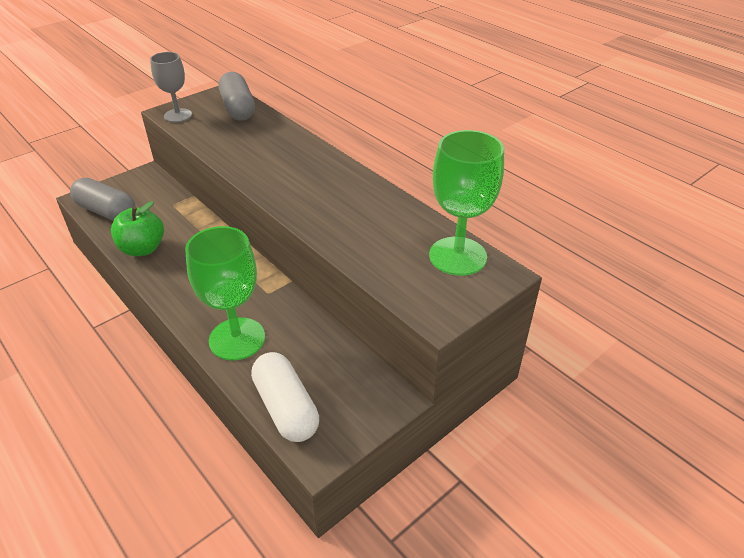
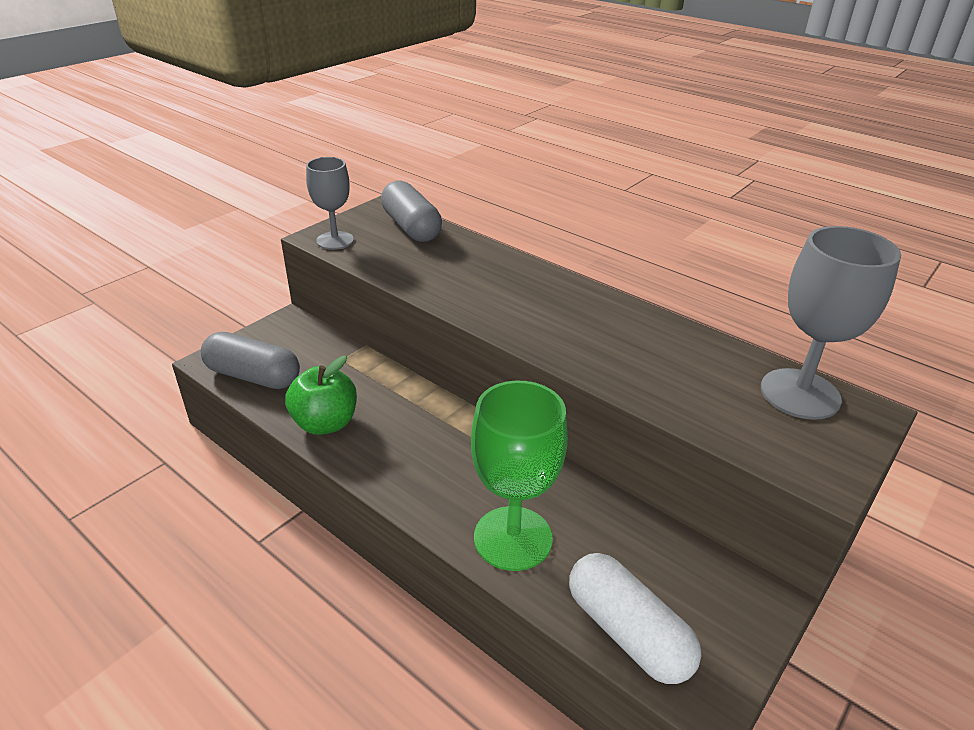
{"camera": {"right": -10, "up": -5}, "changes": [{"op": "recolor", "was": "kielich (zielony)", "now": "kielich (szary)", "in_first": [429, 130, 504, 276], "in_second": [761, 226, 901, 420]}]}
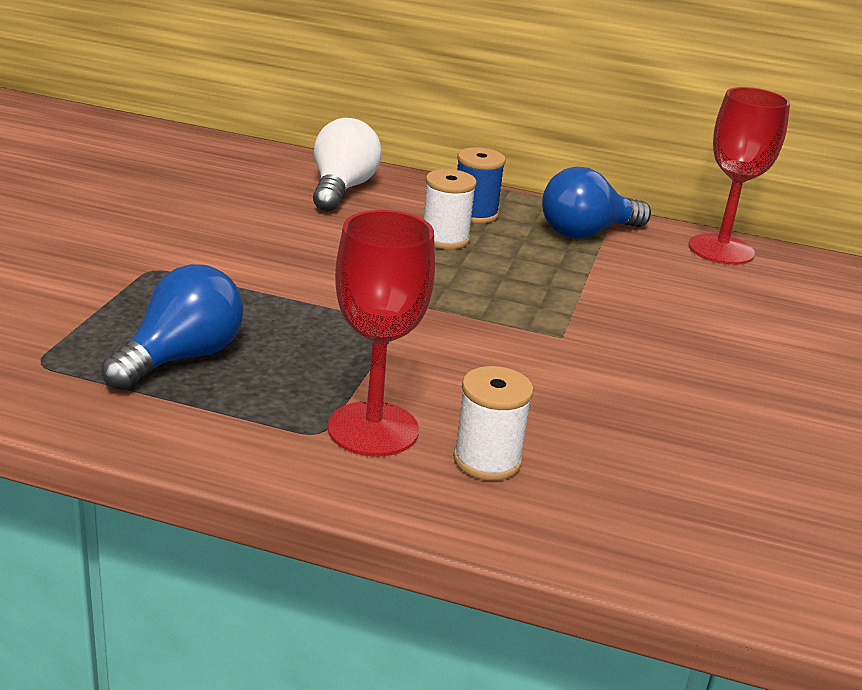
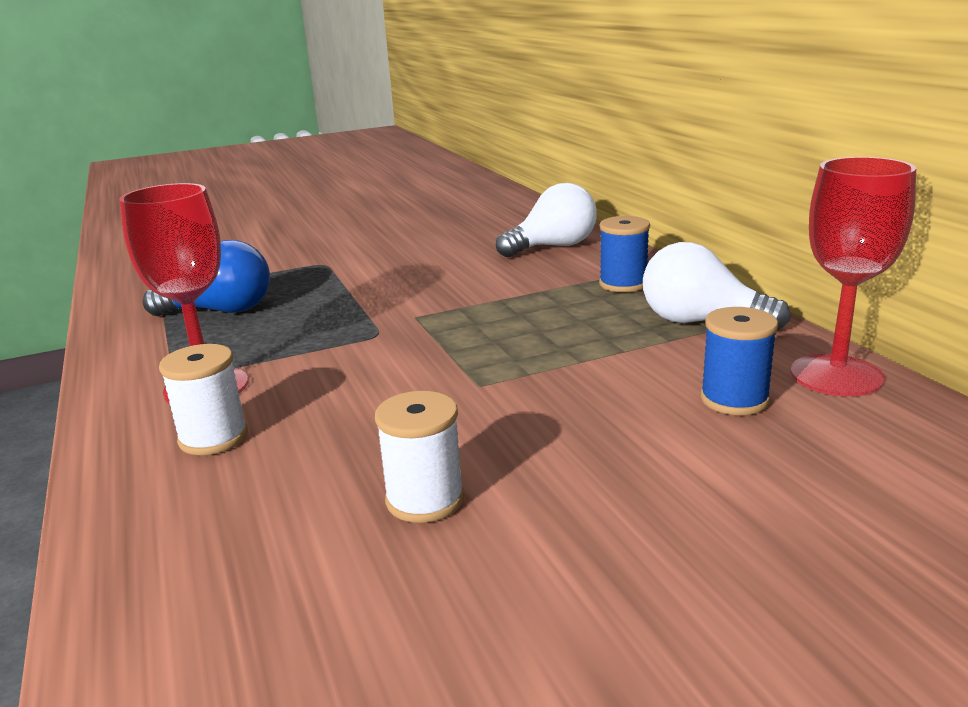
{"camera": {"right": 55, "up": -5}, "changes": [{"op": "insert", "now": "szpulka (niebieski)", "in_second": [700, 307, 778, 415]}, {"op": "move", "was": "szpulka (biały)", "in_first": [423, 169, 477, 249], "in_second": [375, 391, 464, 523]}, {"op": "recolor", "was": "żarówka (niebieski)", "now": "żarówka (biały)", "in_first": [542, 166, 651, 239], "in_second": [643, 242, 790, 330]}]}
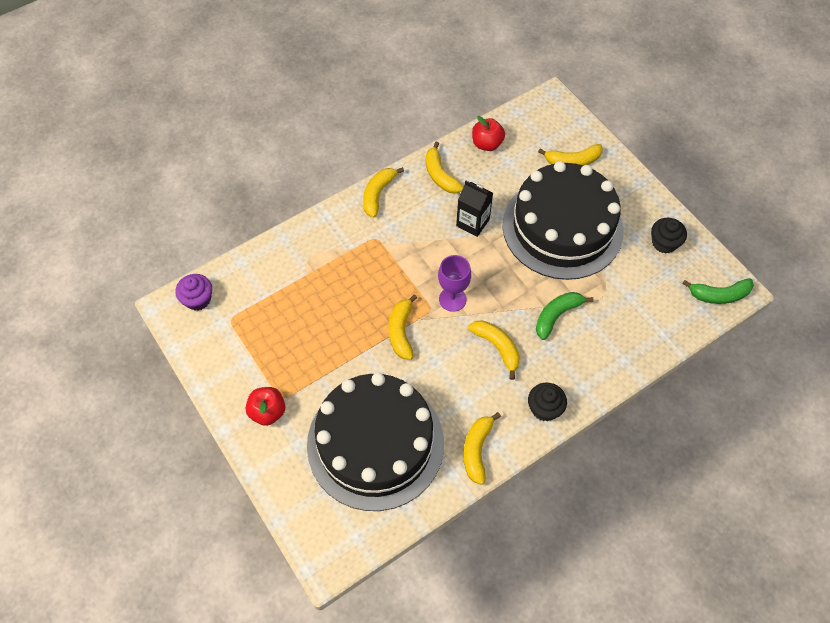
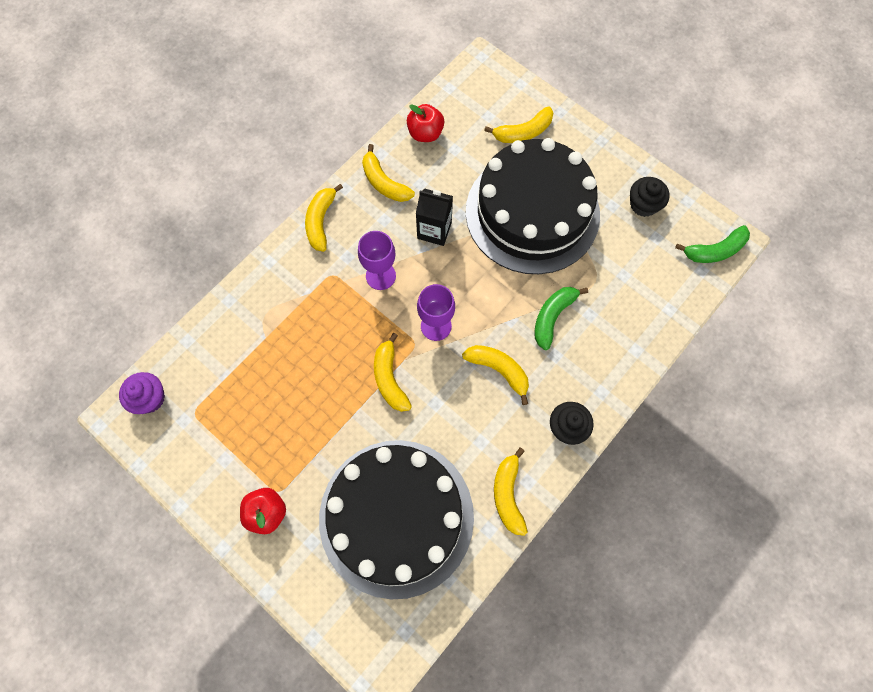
{"camera": {"right": -15, "up": 10}, "changes": [{"op": "insert", "now": "kielich (fioletowy)", "in_second": [358, 231, 396, 290]}]}
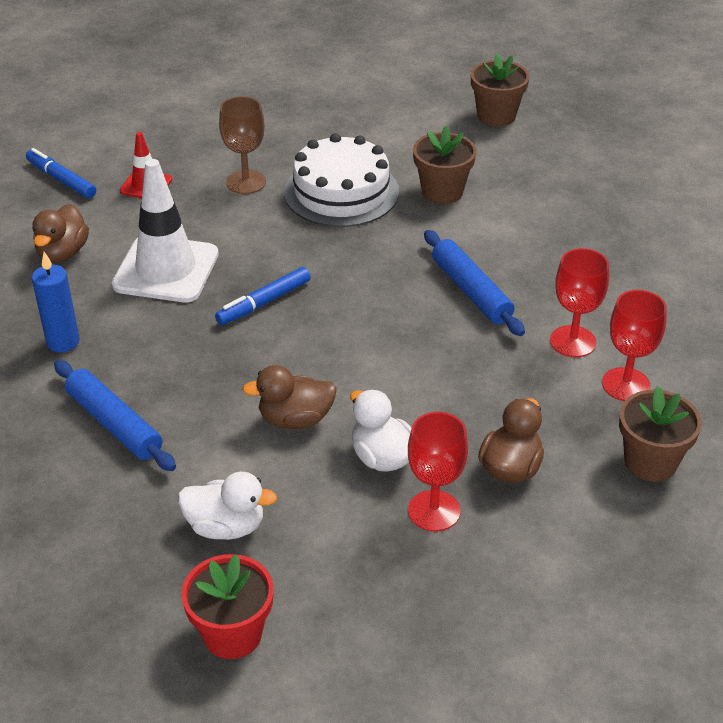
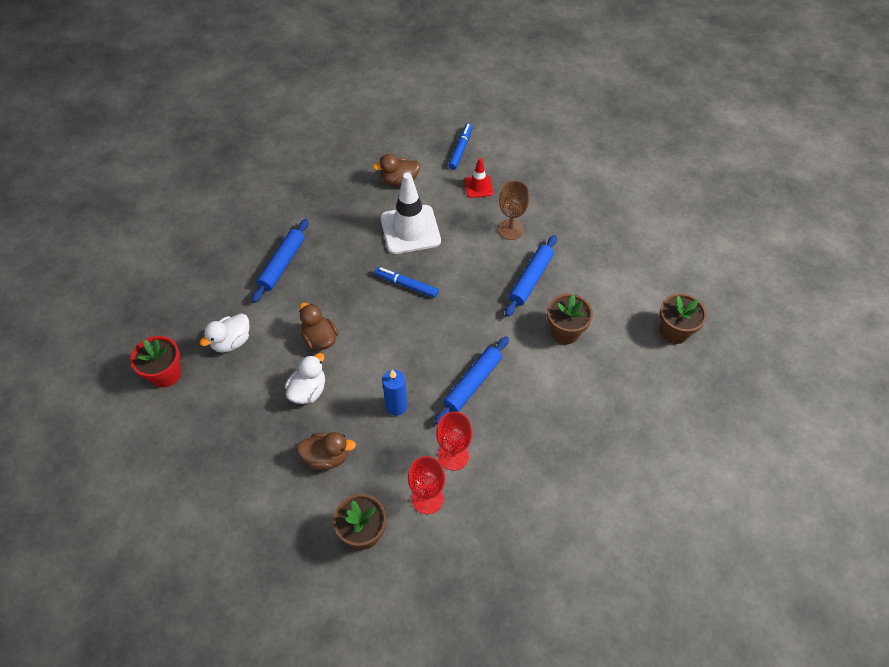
{"camera": {"right": 65, "up": 15}, "changes": [{"op": "delete", "was": "kielich (czerwony)", "in_first": [408, 412, 468, 532]}, {"op": "move", "was": "świeca (niebieski)", "in_first": [32, 252, 80, 352], "in_second": [382, 369, 408, 416]}, {"op": "replace", "was": "tort (biały)", "now": "wałek do ciasta (niebieski)", "in_first": [284, 133, 399, 227], "in_second": [505, 235, 557, 317]}, {"op": "rotate", "was": "kaczka (biały)", "in_first": [178, 472, 277, 540], "in_second": [200, 313, 250, 353], "clockwise": 60}]}
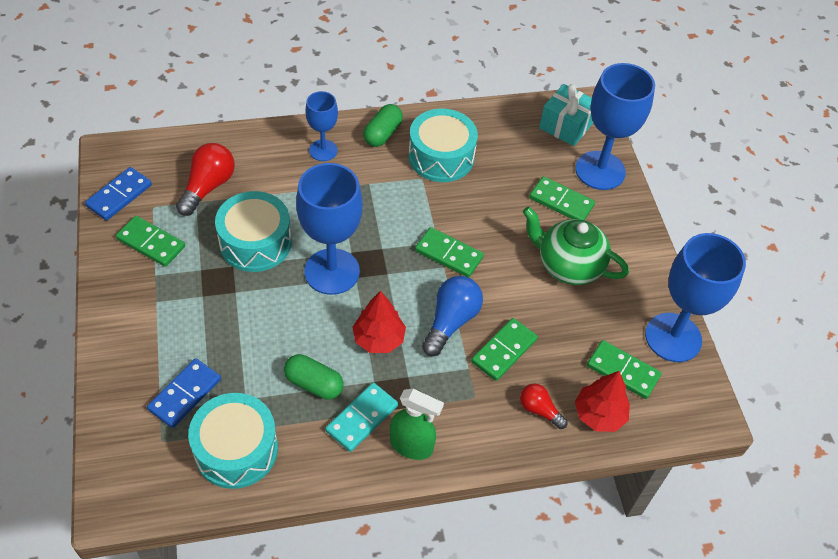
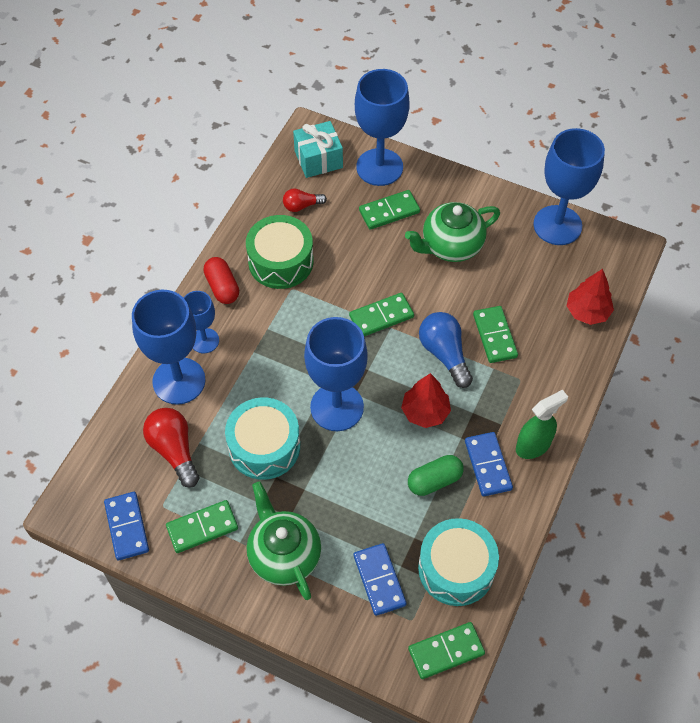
{"camera": {"right": -50, "up": 5}, "changes": [{"op": "insert", "now": "kielich (niebieski)", "in_second": [132, 290, 206, 405]}, {"op": "insert", "now": "imbryk (zielony)", "in_second": [247, 481, 321, 600]}, {"op": "move", "was": "żarówka (czerwony)", "in_first": [520, 383, 568, 429], "in_second": [283, 188, 327, 212]}, {"op": "move", "was": "kostka domina (zielony)", "in_first": [587, 340, 662, 399], "in_second": [408, 622, 485, 679]}, {"op": "recolor", "was": "kostka domina (turkusowy)", "now": "kostka domina (niebieski)", "in_first": [325, 383, 398, 452], "in_second": [465, 432, 513, 496]}, {"op": "recolor", "was": "kapsułka (zielony)", "now": "kapsułka (czerwony)", "in_first": [363, 104, 403, 147], "in_second": [203, 257, 239, 304]}, {"op": "recolor", "was": "bęben (turkusowy)", "now": "bęben (zielony)", "in_first": [408, 109, 478, 182], "in_second": [246, 215, 313, 289]}]}
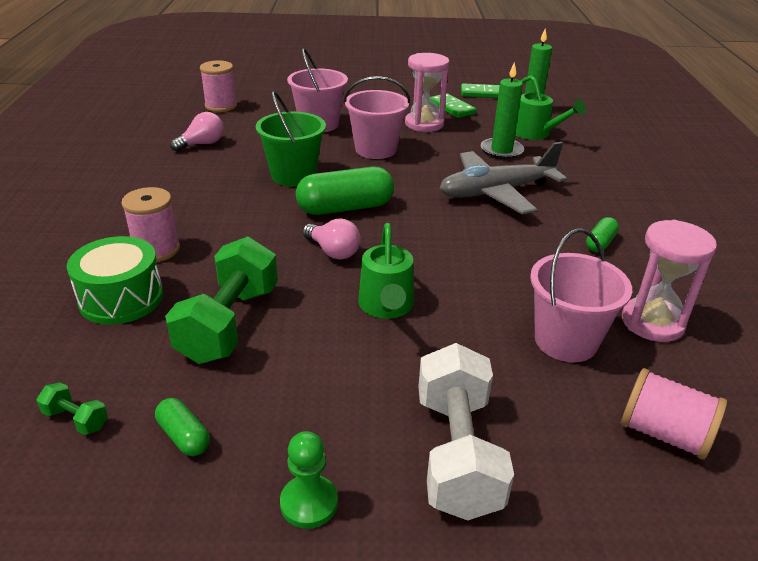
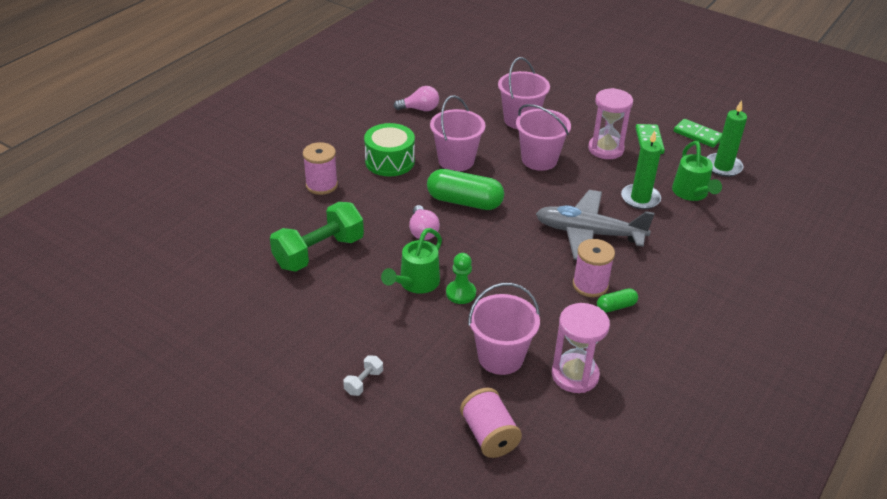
{"camera": {"right": 35, "up": 5}, "changes": [{"op": "delete", "was": "hantel (zielony)", "in_first": [36, 382, 108, 435]}, {"op": "delete", "was": "kapsułka (zielony)", "in_first": [155, 398, 210, 456]}, {"op": "move", "was": "bęben (zielony)", "in_first": [67, 236, 163, 325], "in_second": [364, 123, 415, 176]}, {"op": "move", "was": "szpulka (różowy)", "in_first": [200, 60, 237, 112], "in_second": [573, 239, 615, 297]}, {"op": "move", "was": "pionek (zielony)", "in_first": [280, 431, 338, 529], "in_second": [446, 253, 476, 304]}, {"op": "recolor", "was": "wiadro (zielony)", "now": "wiadro (różowy)", "in_first": [256, 91, 326, 186], "in_second": [430, 95, 486, 171]}, {"op": "resize", "was": "hantel (biały)", "in_first": [418, 343, 514, 521], "in_second": [343, 356, 383, 396], "ratio": 0.42}]}
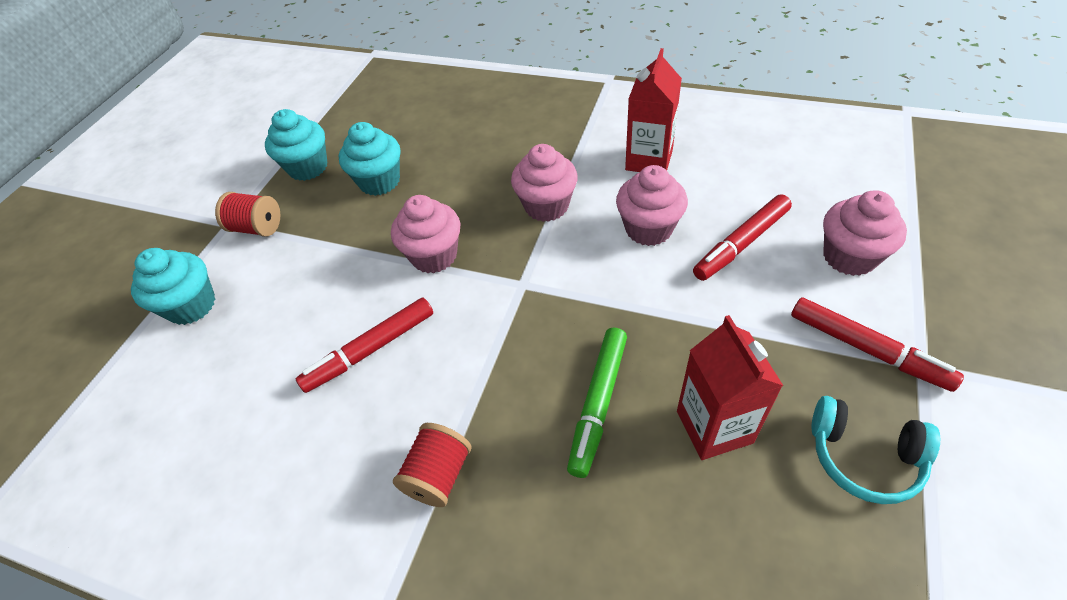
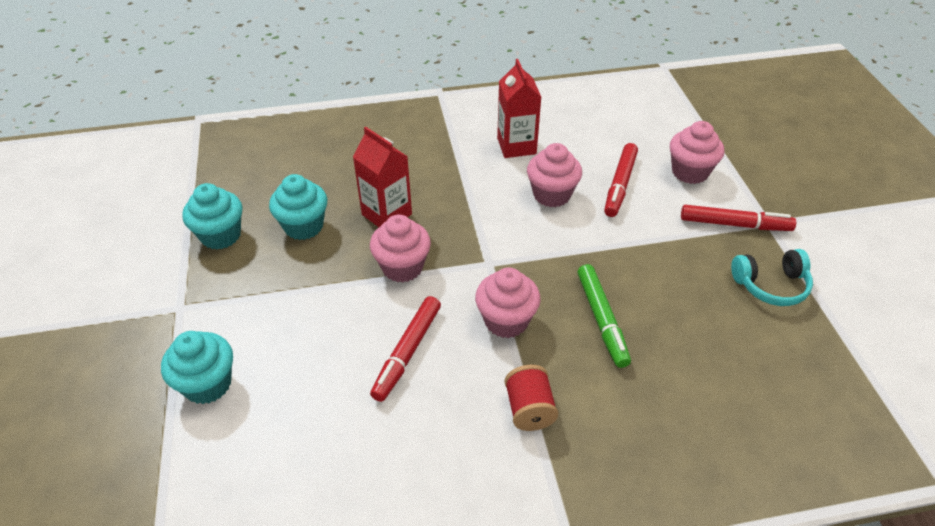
{"camera": {"right": -35, "up": -5}, "changes": [{"op": "delete", "was": "szpulka (czerwony)", "in_first": [215, 192, 280, 237]}, {"op": "move", "was": "muffinka (różowy)", "in_first": [511, 144, 578, 222], "in_second": [475, 268, 541, 338]}, {"op": "move", "was": "karton mleka (czerwony)", "in_first": [677, 315, 783, 460], "in_second": [353, 127, 412, 227]}]}
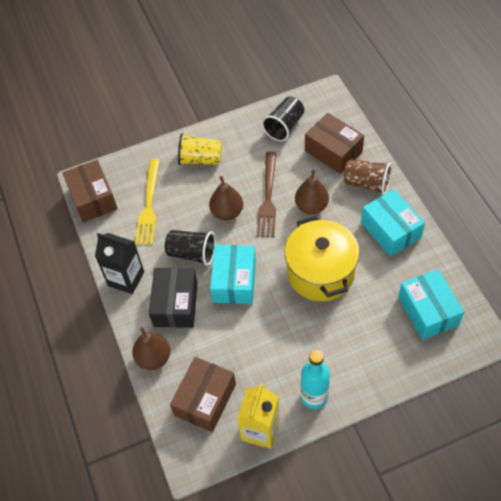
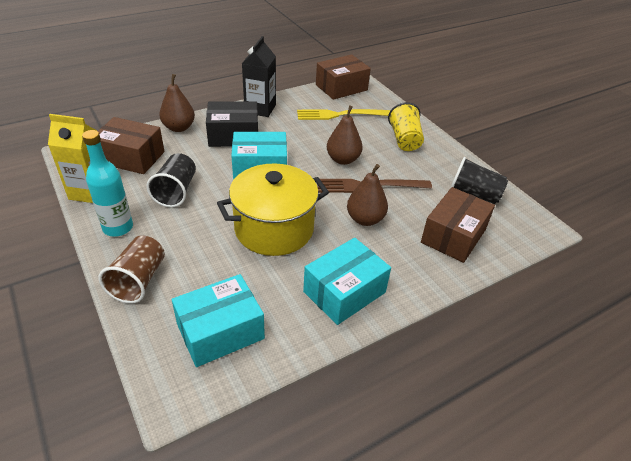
{"camera": {"right": 75, "up": -15}, "changes": [{"op": "move", "was": "szklanka (czarny)", "in_first": [165, 230, 216, 266], "in_second": [146, 153, 196, 208]}, {"op": "move", "was": "szklanka (brązowy)", "in_first": [344, 159, 392, 195], "in_second": [98, 236, 165, 304]}]}
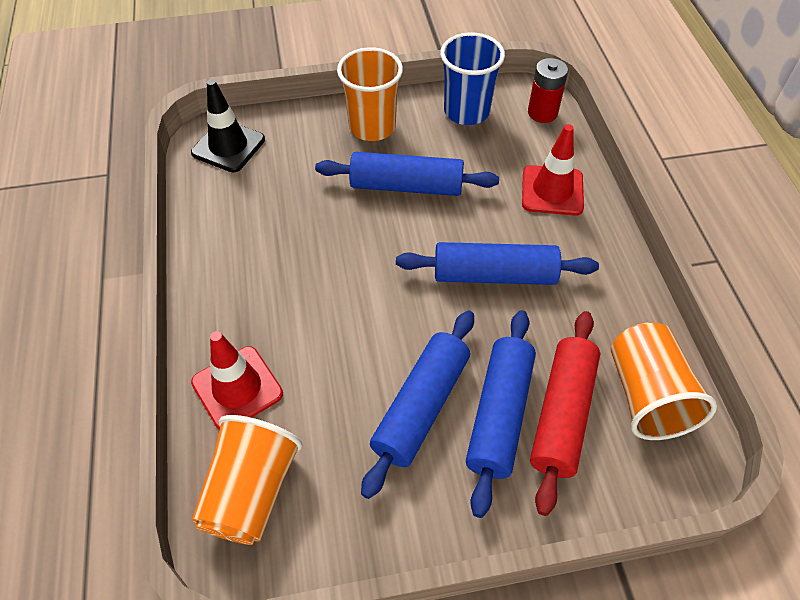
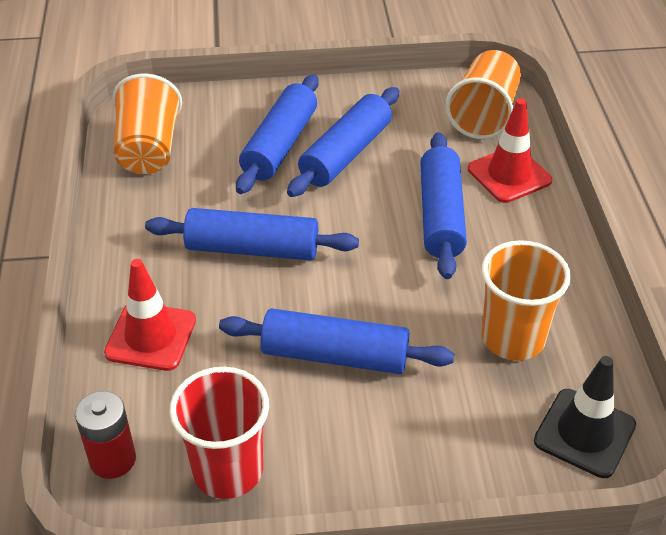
{"camera": {"right": -175, "up": -10}, "changes": [{"op": "delete", "was": "wałek do ciasta (czerwony)", "in_first": [530, 311, 600, 516]}, {"op": "insert", "now": "wałek do ciasta (niebieski)", "in_second": [420, 132, 467, 279]}, {"op": "move", "was": "szklanka (pomarańczowy)", "in_first": [337, 47, 403, 141], "in_second": [482, 240, 571, 361]}, {"op": "recolor", "was": "szklanka (niebieski)", "now": "szklanka (czerwony)", "in_first": [440, 32, 505, 125], "in_second": [169, 367, 269, 499]}]}
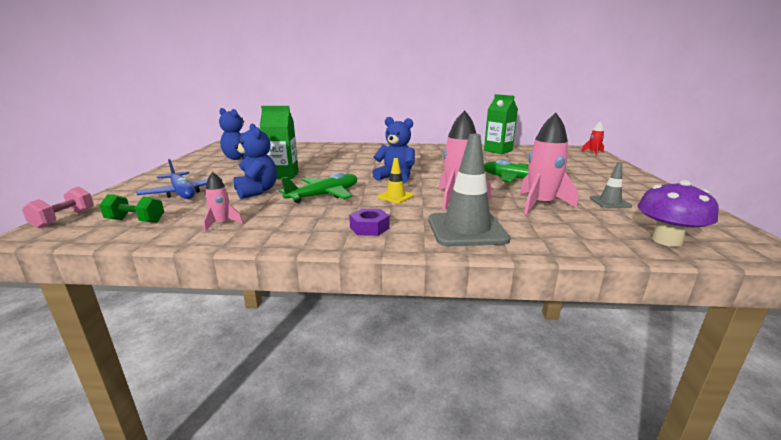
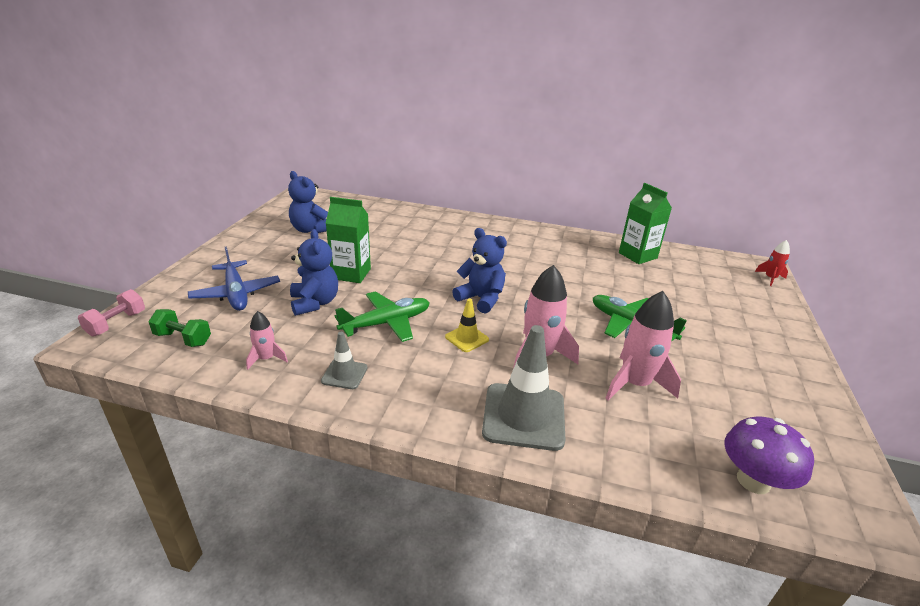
{"camera": {"right": 10, "up": 10}, "changes": [{"op": "delete", "was": "nakrętka (fioletowy)", "in_first": [349, 209, 390, 236]}, {"op": "move", "was": "pachołek (szary)", "in_first": [590, 162, 632, 208], "in_second": [321, 332, 367, 389]}]}
